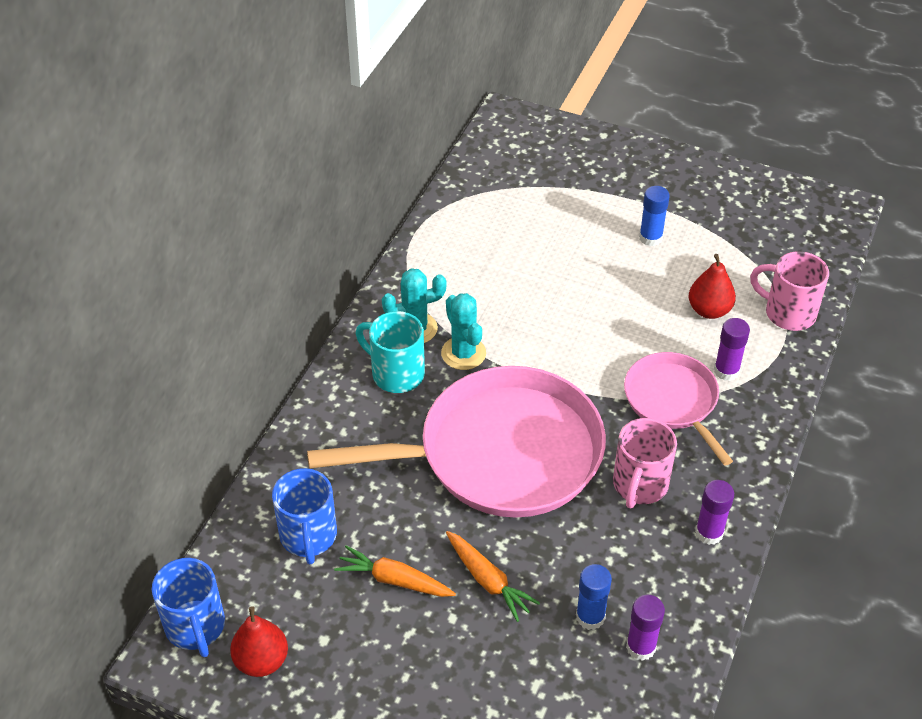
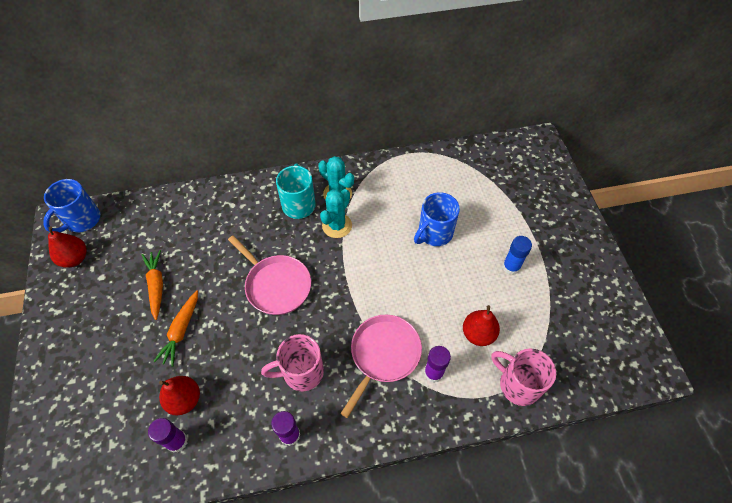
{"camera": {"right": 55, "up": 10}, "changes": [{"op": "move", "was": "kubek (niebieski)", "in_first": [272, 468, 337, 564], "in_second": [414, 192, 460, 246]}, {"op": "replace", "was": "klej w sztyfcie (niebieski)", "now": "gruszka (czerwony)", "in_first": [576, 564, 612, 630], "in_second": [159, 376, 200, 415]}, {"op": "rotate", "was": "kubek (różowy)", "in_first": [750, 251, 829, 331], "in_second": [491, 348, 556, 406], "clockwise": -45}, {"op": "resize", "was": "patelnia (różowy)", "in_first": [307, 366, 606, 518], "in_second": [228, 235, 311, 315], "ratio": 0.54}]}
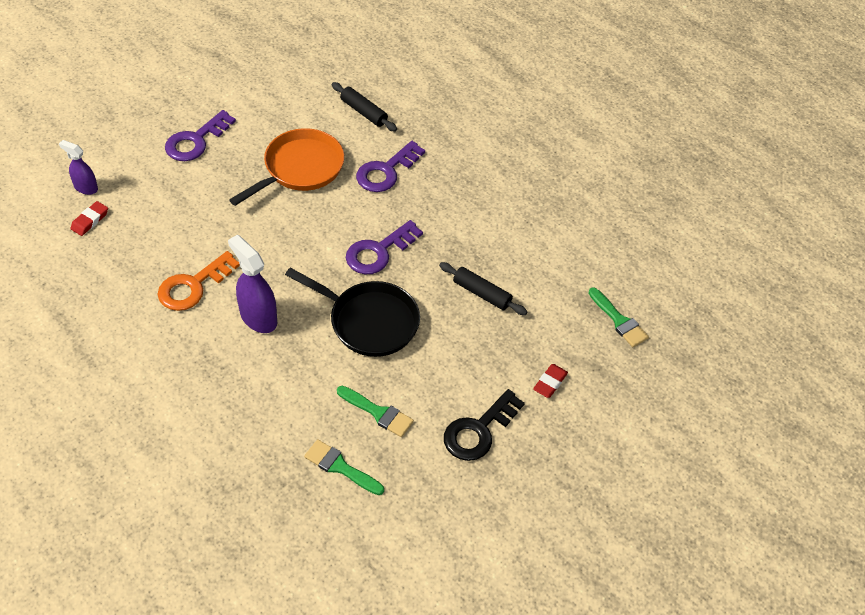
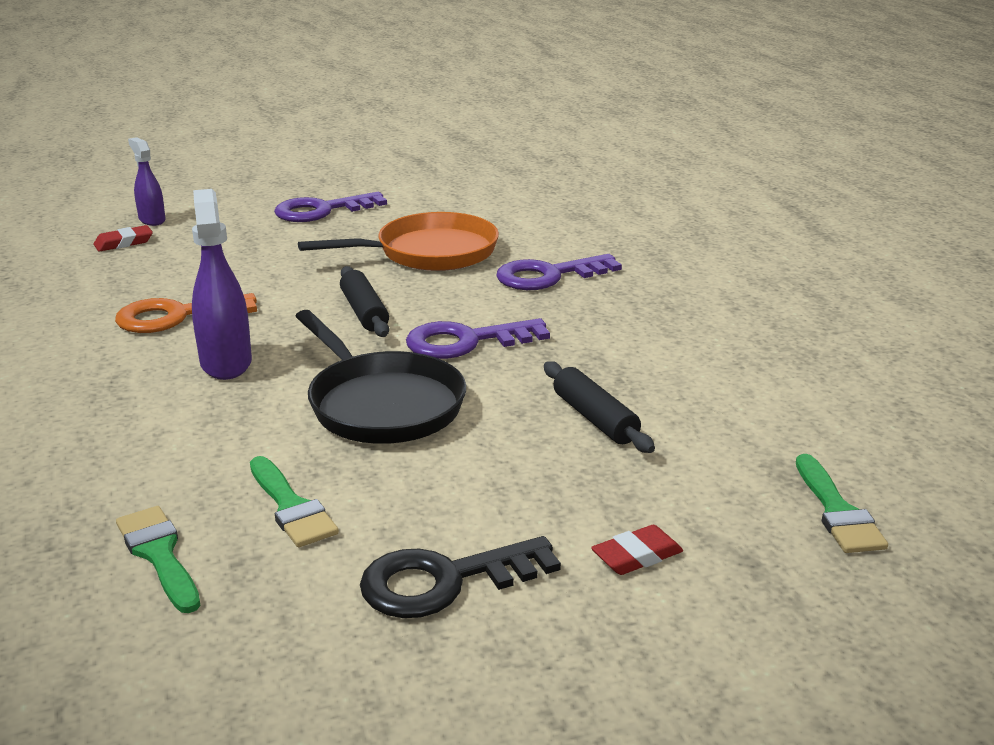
{"camera": {"right": 30, "up": -25}, "changes": [{"op": "move", "was": "wałek do ciasta (czarny)", "in_first": [332, 82, 397, 132], "in_second": [340, 266, 389, 337]}]}
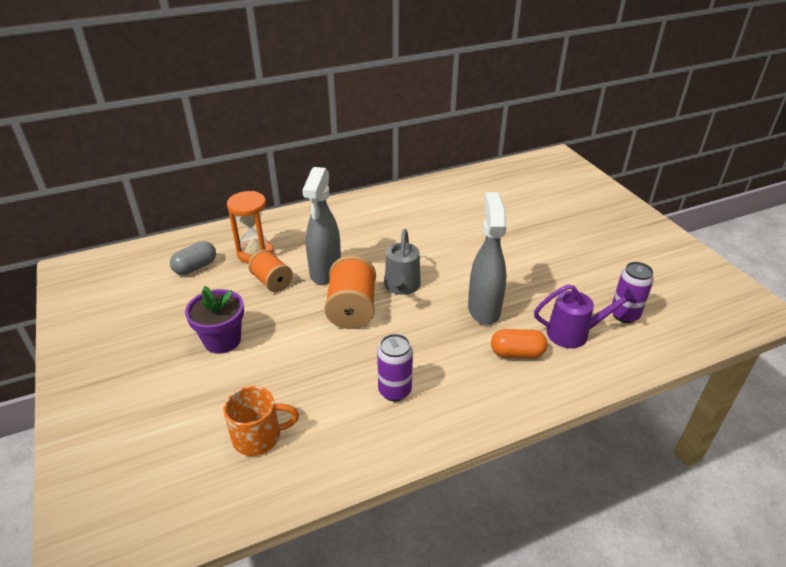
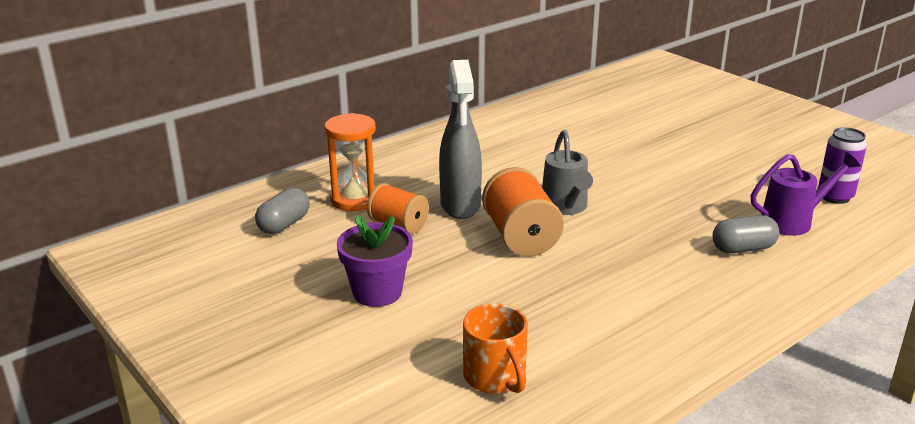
{"camera": {"right": -15, "up": -10}, "changes": [{"op": "delete", "was": "puszka (fioletowy)", "in_first": [377, 334, 413, 401]}, {"op": "delete", "was": "spryskiwacz (szary)", "in_first": [468, 192, 507, 325]}, {"op": "recolor", "was": "kapsułka (pomarańczowy)", "now": "kapsułka (szary)", "in_first": [491, 329, 547, 358], "in_second": [713, 215, 779, 253]}, {"op": "rotate", "was": "kubek (pomarańczowy)", "in_first": [223, 386, 299, 456], "in_second": [463, 303, 528, 394], "clockwise": 90}]}
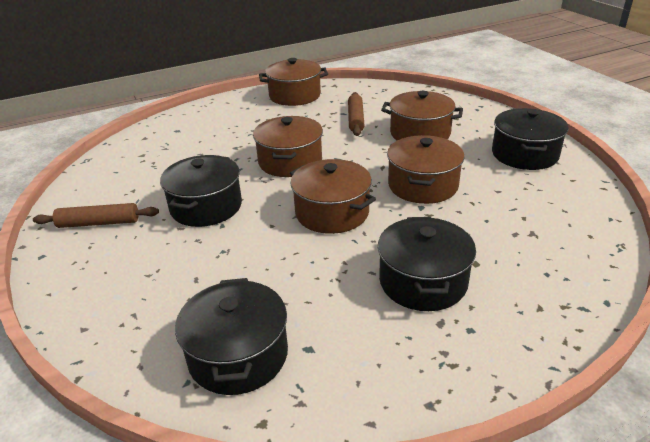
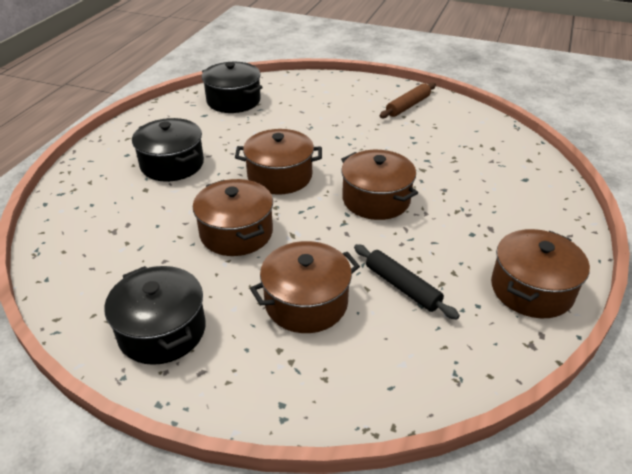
{"camera": {"right": 135, "up": 5}, "changes": [{"op": "delete", "was": "garnek (czarny)", "in_first": [160, 155, 242, 227]}, {"op": "recolor", "was": "wałek do ciasta (brązowy)", "now": "wałek do ciasta (czarny)", "in_first": [348, 92, 364, 136], "in_second": [354, 244, 460, 320]}]}
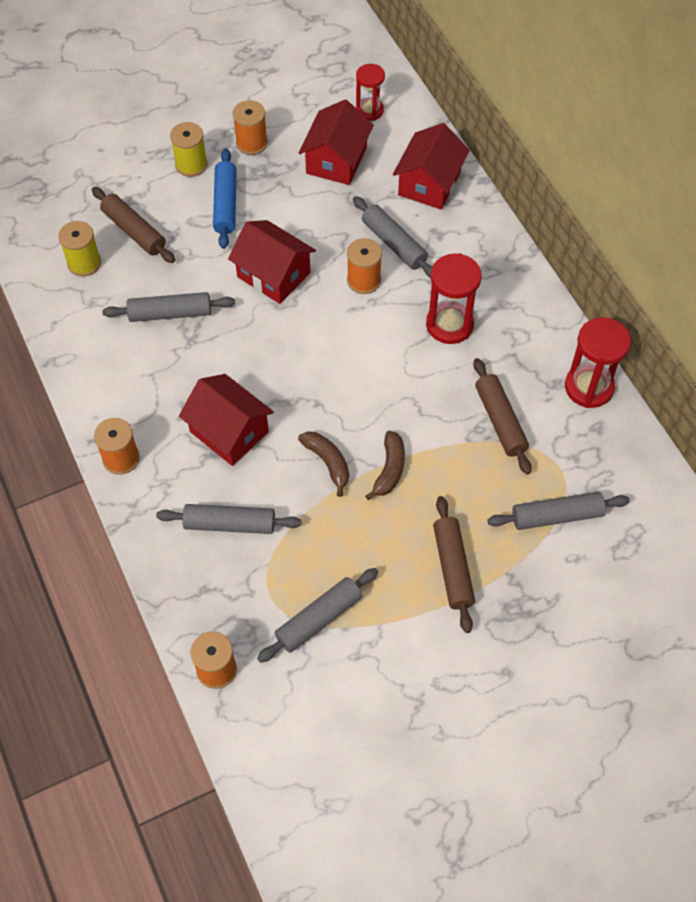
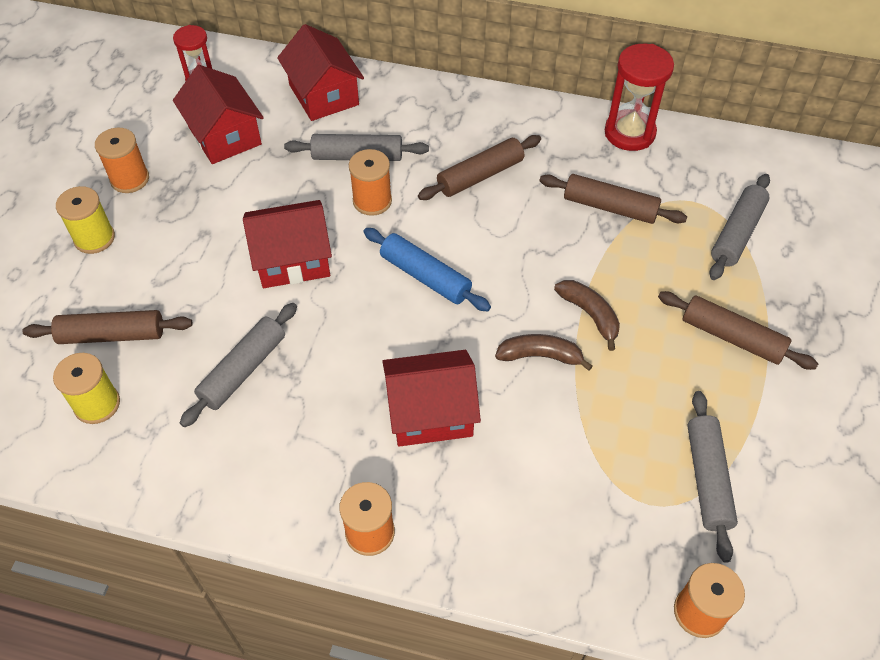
{"camera": {"right": -50, "up": -5}, "changes": [{"op": "delete", "was": "wałek do ciasta (szary)", "in_first": [156, 504, 302, 534]}, {"op": "move", "was": "wałek do ciasta (niebieski)", "in_first": [213, 148, 237, 249], "in_second": [363, 228, 491, 311]}, {"op": "replace", "was": "klepsydra (czerwony)", "now": "wałek do ciasta (brązowy)", "in_first": [426, 253, 482, 344], "in_second": [418, 135, 541, 200]}]}
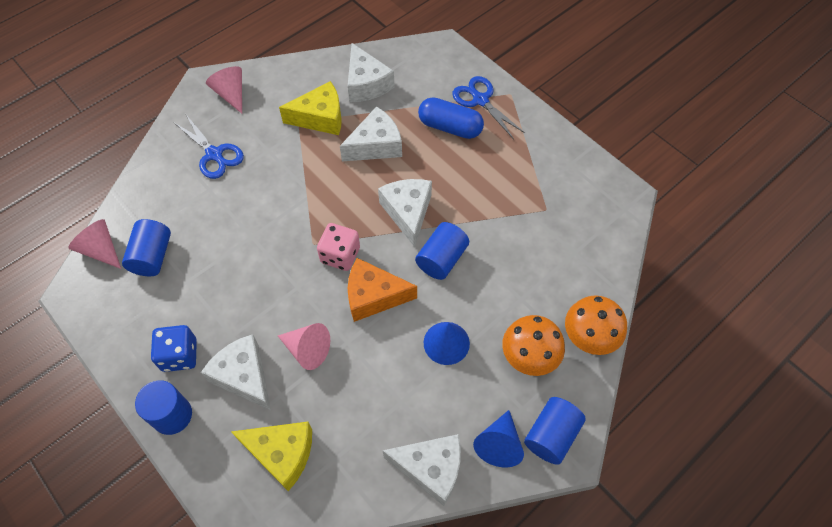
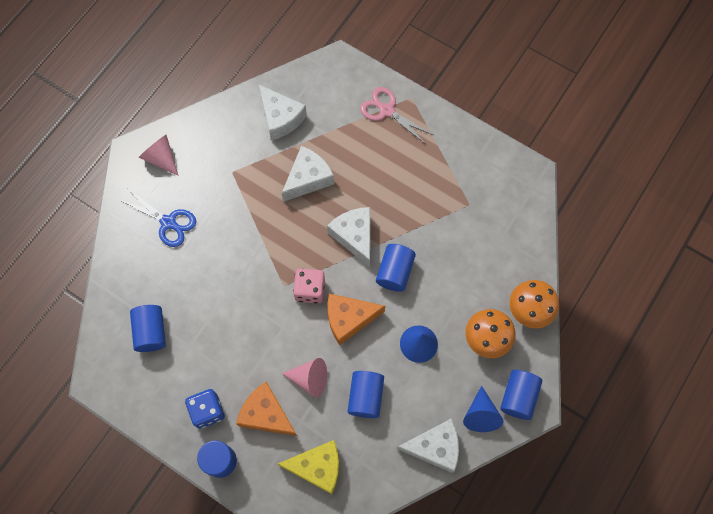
{"camera": {"right": -15, "up": 10}, "changes": [{"op": "delete", "was": "stożek (różowy)", "in_first": [68, 219, 121, 269]}, {"op": "delete", "was": "ser (żółty)", "in_first": [279, 81, 342, 135]}, {"op": "delete", "was": "kapsułka (niebieski)", "in_first": [418, 97, 484, 139]}, {"op": "insert", "now": "walec (niebieski)", "in_second": [347, 371, 384, 418]}, {"op": "recolor", "was": "ser (biały)", "now": "ser (pomarańczowy)", "in_first": [201, 334, 271, 411], "in_second": [236, 382, 297, 436]}, {"op": "recolor", "was": "nożyczki (niebieski)", "now": "nożyczki (różowy)", "in_first": [452, 76, 525, 139], "in_second": [360, 87, 433, 144]}]}
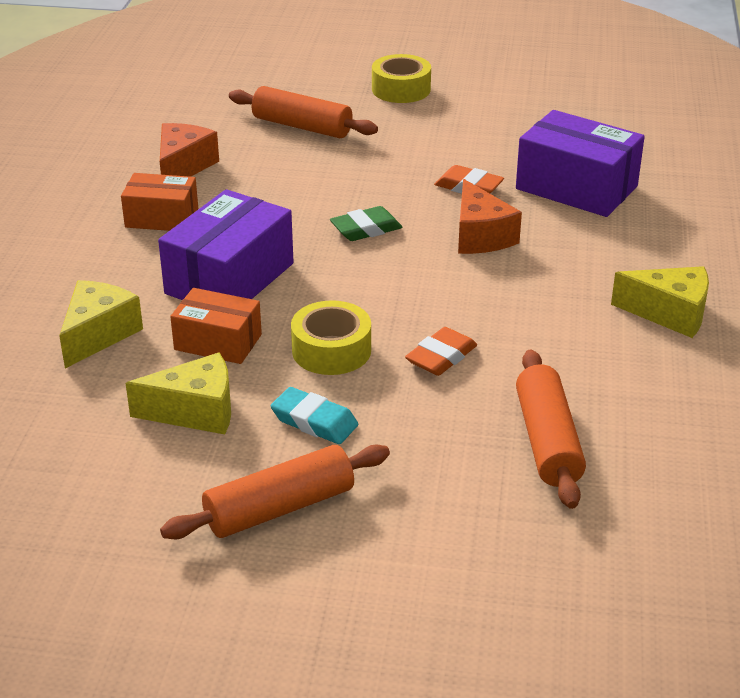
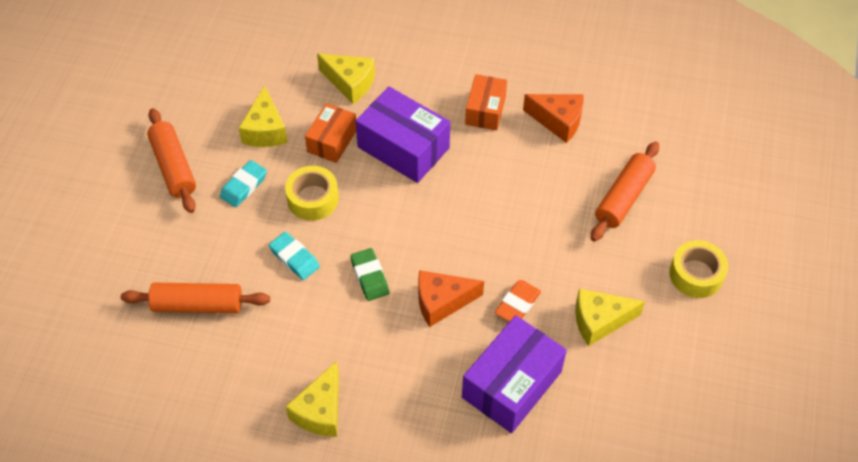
{"camera": {"right": 95, "up": 20}, "changes": [{"op": "insert", "now": "ser (żółty)", "in_second": [575, 289, 645, 346]}, {"op": "move", "was": "gumka do mazania (zielony)", "in_first": [330, 206, 402, 241], "in_second": [350, 248, 389, 301]}, {"op": "recolor", "was": "gumka do mazania (pomarańczowy)", "now": "gumka do mazania (turkusowy)", "in_first": [405, 327, 477, 376], "in_second": [269, 232, 320, 280]}]}
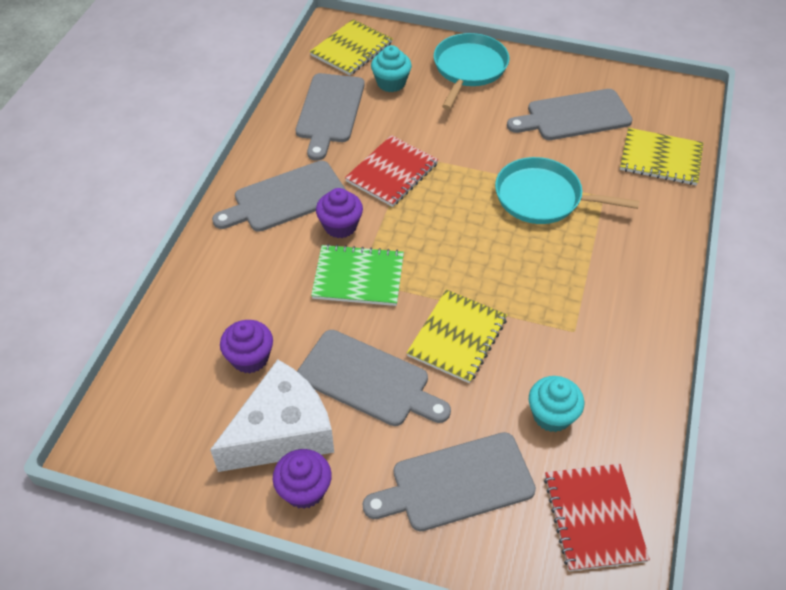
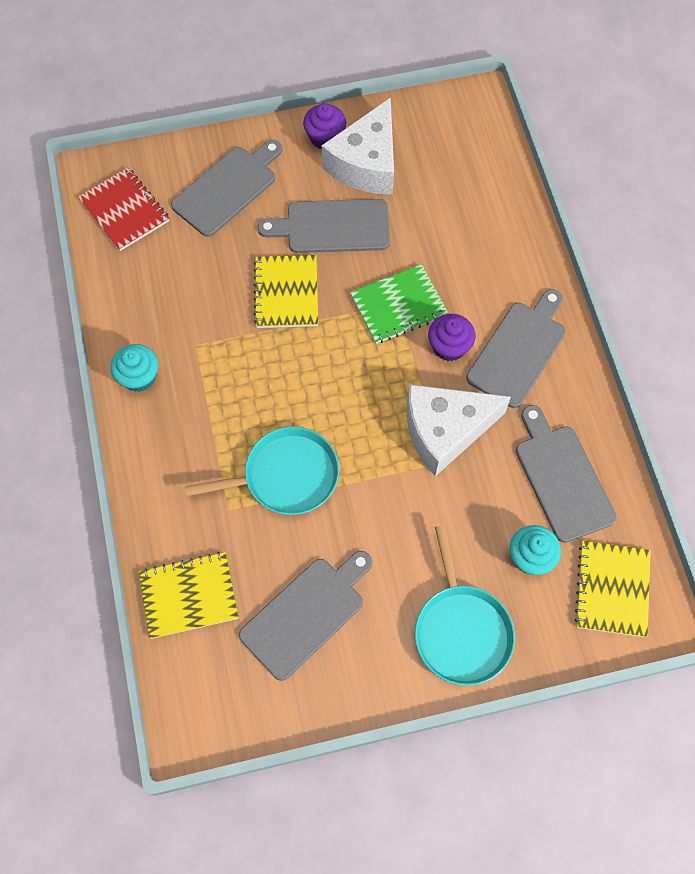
{"camera": {"right": 150, "up": 15}, "changes": [{"op": "delete", "was": "muffinka (fioletowy)", "in_first": [220, 320, 273, 374]}, {"op": "move", "was": "muffinka (turkusowy)", "in_first": [529, 376, 584, 432], "in_second": [110, 344, 158, 392]}, {"op": "replace", "was": "zeszyt (czerwony)", "now": "ser (biały)", "in_first": [345, 135, 438, 207], "in_second": [407, 384, 511, 476]}]}
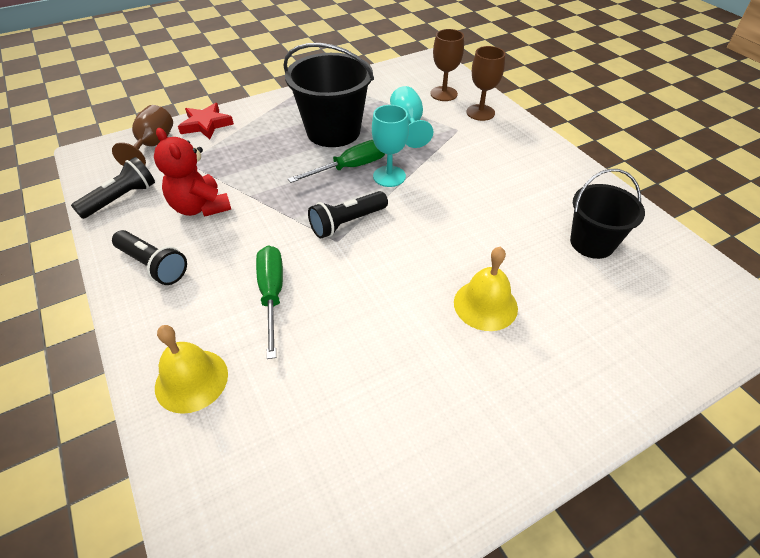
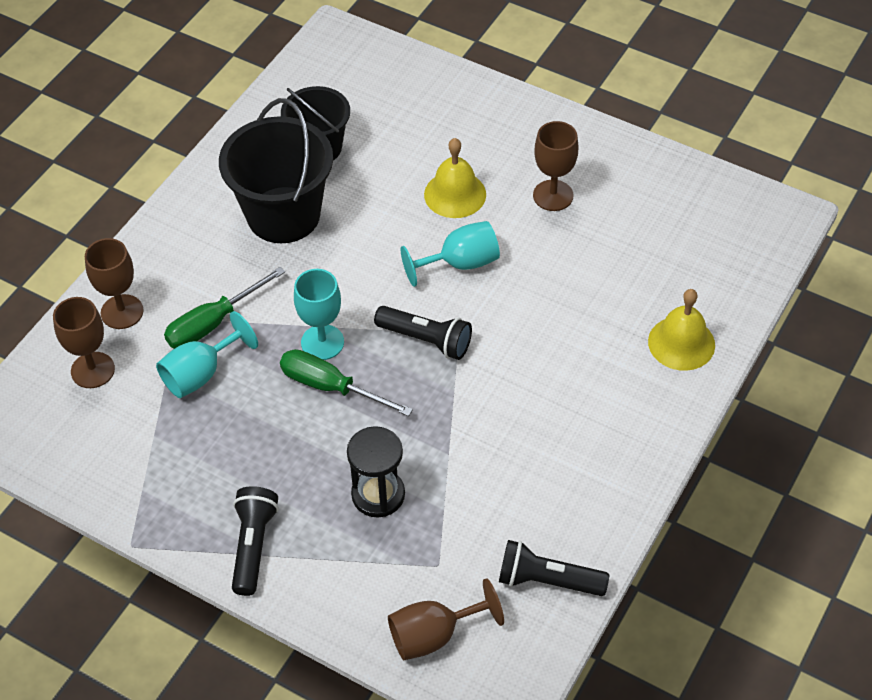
{"camera": {"right": -120, "up": 5}, "changes": [{"op": "delete", "was": "miś (czerwony)", "in_first": [154, 128, 232, 217]}, {"op": "delete", "was": "gwiazda (czerwony)", "in_first": [178, 103, 234, 139]}, {"op": "insert", "now": "klepsydra (czarny)", "in_second": [347, 426, 405, 518]}, {"op": "insert", "now": "kielich (turkusowy)", "in_second": [401, 221, 500, 287]}, {"op": "insert", "now": "kielich (brązowy)", "in_second": [533, 121, 579, 211]}, {"op": "move", "was": "latarka (czarny)", "in_first": [112, 230, 187, 285], "in_second": [232, 486, 279, 596]}, {"op": "move", "was": "śrubokręt (zielony)", "in_first": [256, 245, 283, 359], "in_second": [164, 267, 285, 349]}, {"op": "move", "was": "wiadro (czarny)", "in_first": [283, 43, 374, 147], "in_second": [219, 98, 333, 243]}]}
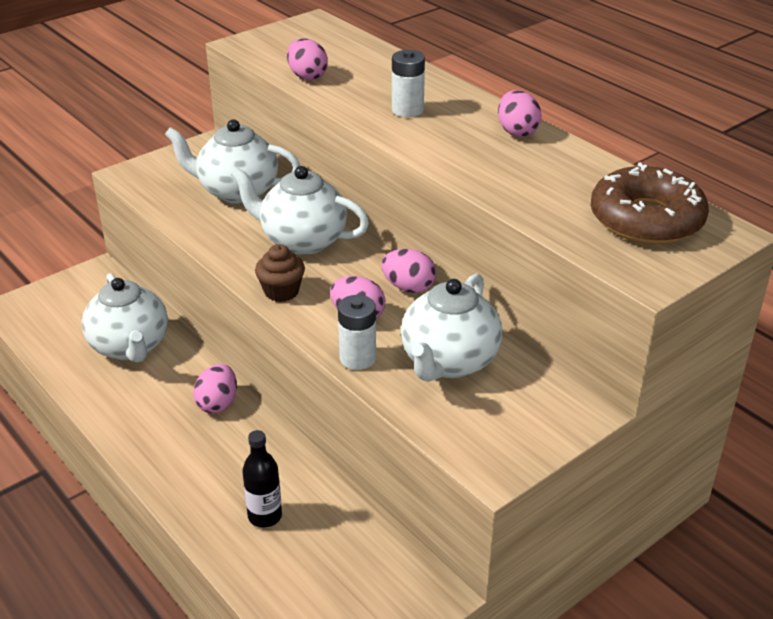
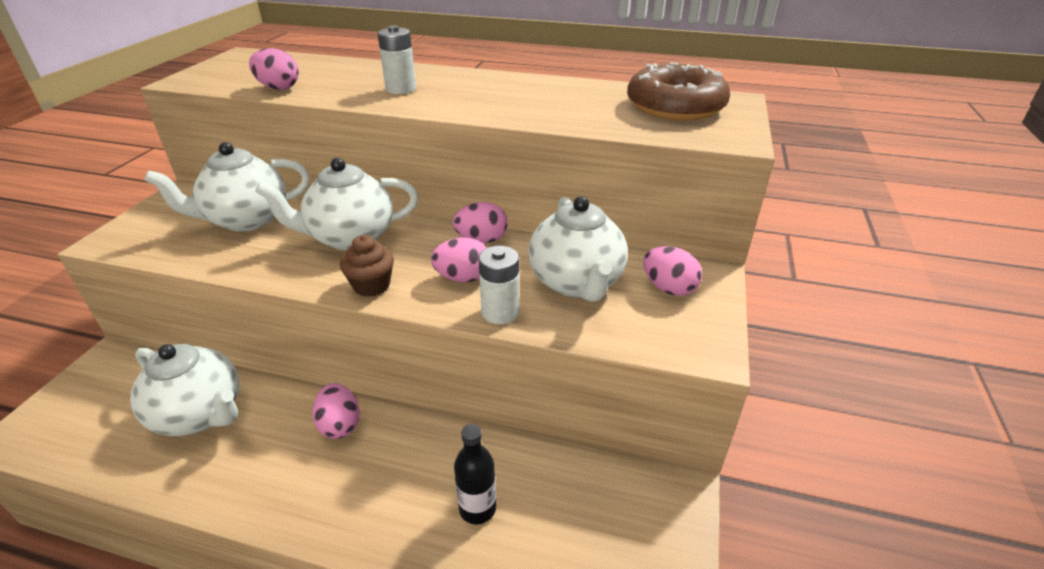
{"camera": {"right": -35, "up": 0}, "changes": [{"op": "move", "was": "jajko (różowy)", "in_first": [498, 90, 542, 137], "in_second": [643, 246, 702, 296]}]}
